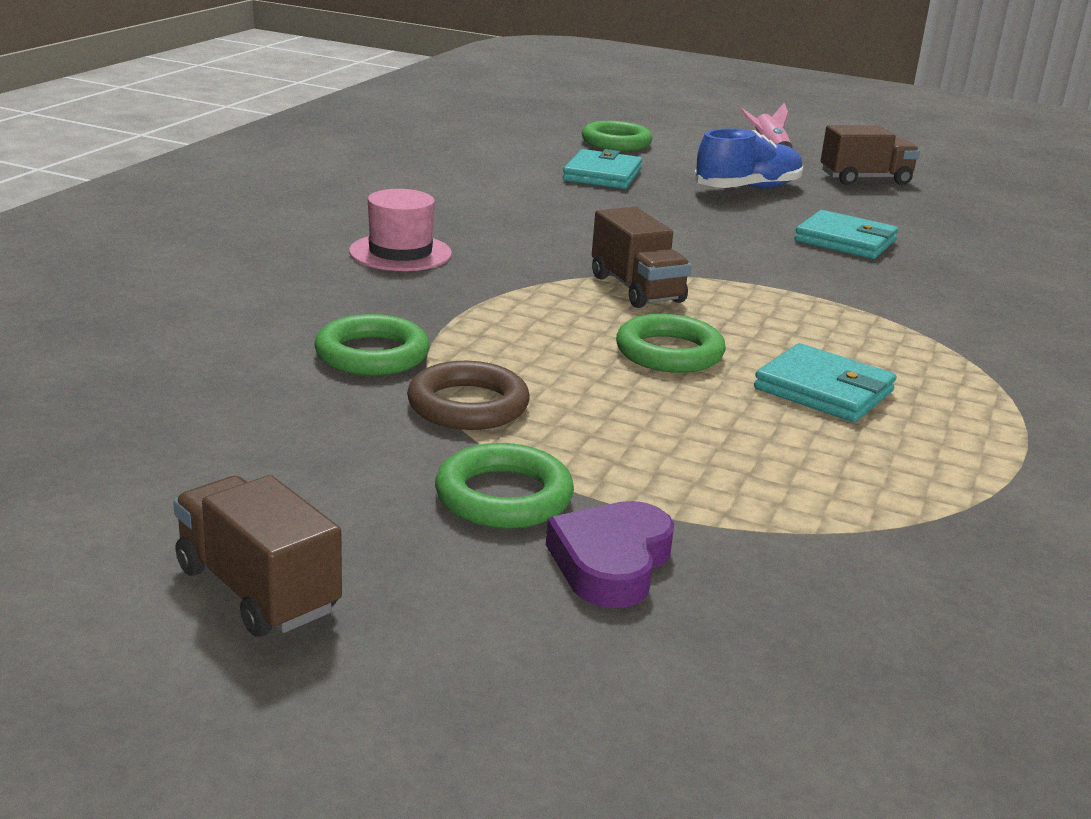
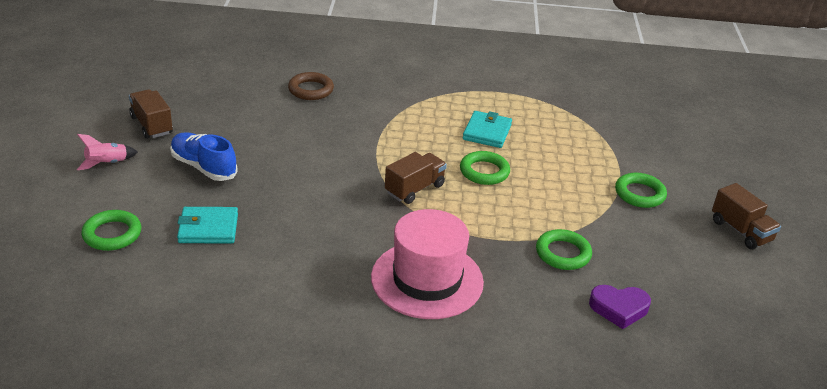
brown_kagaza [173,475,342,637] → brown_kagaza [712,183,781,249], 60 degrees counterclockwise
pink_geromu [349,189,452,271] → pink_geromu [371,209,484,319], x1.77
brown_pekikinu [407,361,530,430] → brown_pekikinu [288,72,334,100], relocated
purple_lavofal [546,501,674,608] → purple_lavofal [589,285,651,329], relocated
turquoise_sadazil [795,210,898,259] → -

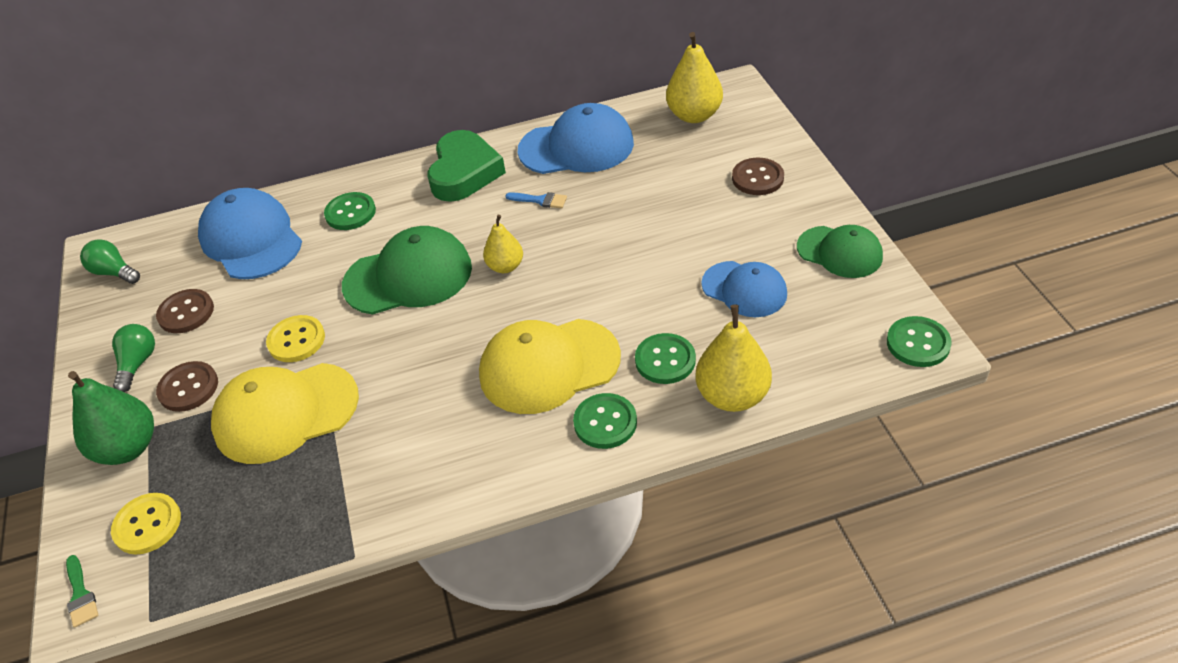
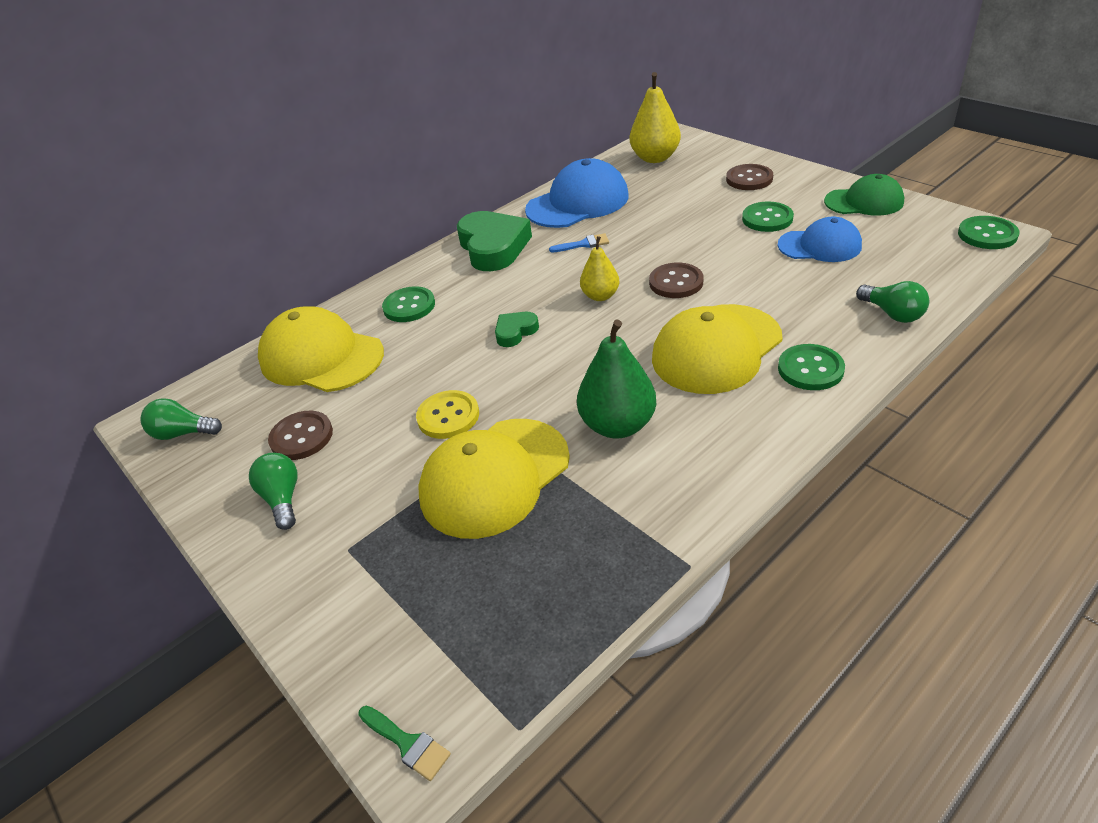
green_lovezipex [68,371,154,465] → green_lovezipex [577,319,656,439], relocated
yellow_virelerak [111,493,181,555] → -
brown_virelerak [156,361,218,412] → brown_virelerak [649,263,704,298], relocated
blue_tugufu [198,188,302,279] → yellow_tugufu [258,306,384,392]
green_tugufu [342,226,472,315] → green_lavofal [495,312,539,347]
green_virelerak [635,333,696,384] → green_virelerak [742,201,794,232], relocated
yellow_lovezipex [696,304,772,412] → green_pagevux [856,281,929,323]

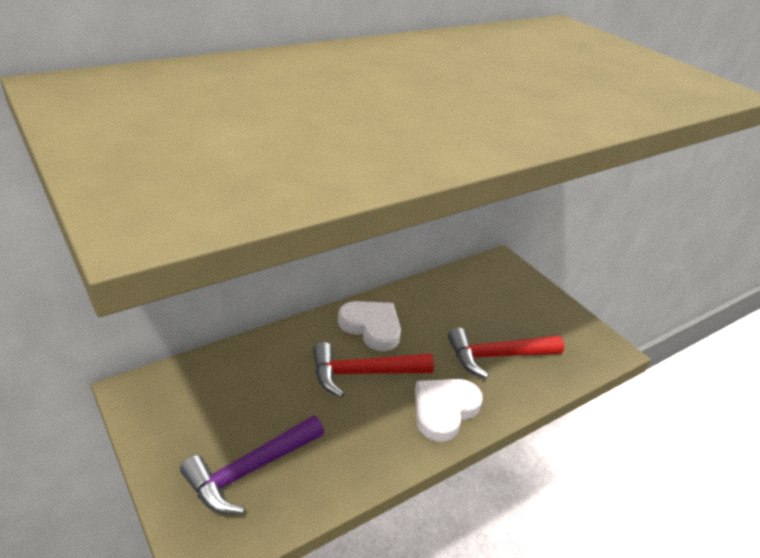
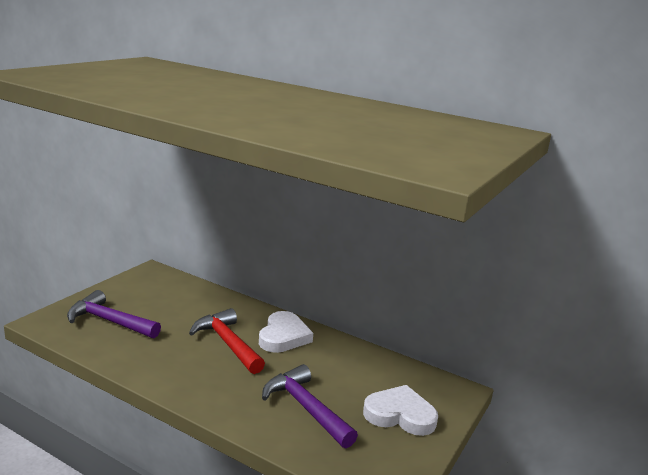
white_lavofal [415,379,483,442] → white_lavofal [363,385,438,436], relocated
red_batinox [448,328,564,379] → purple_batinox [262,364,358,448]

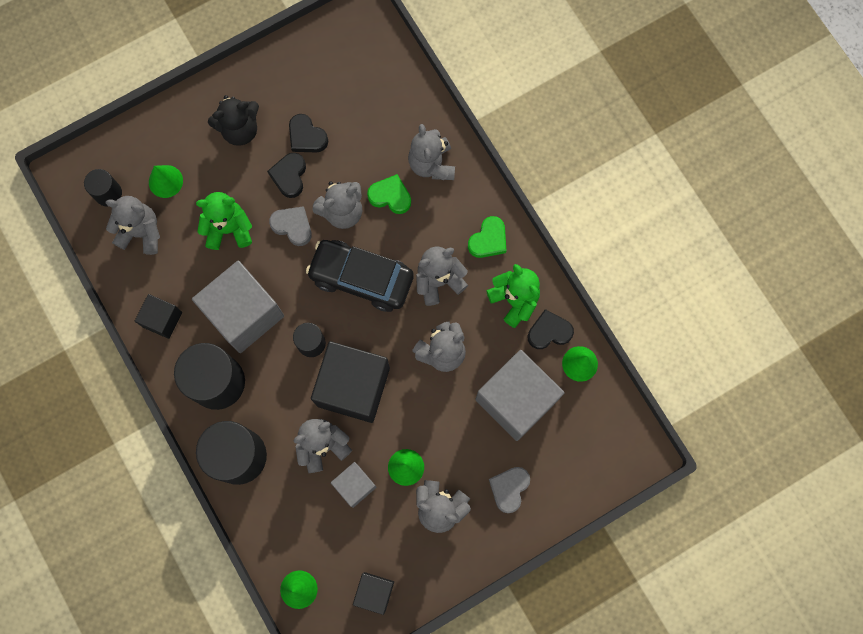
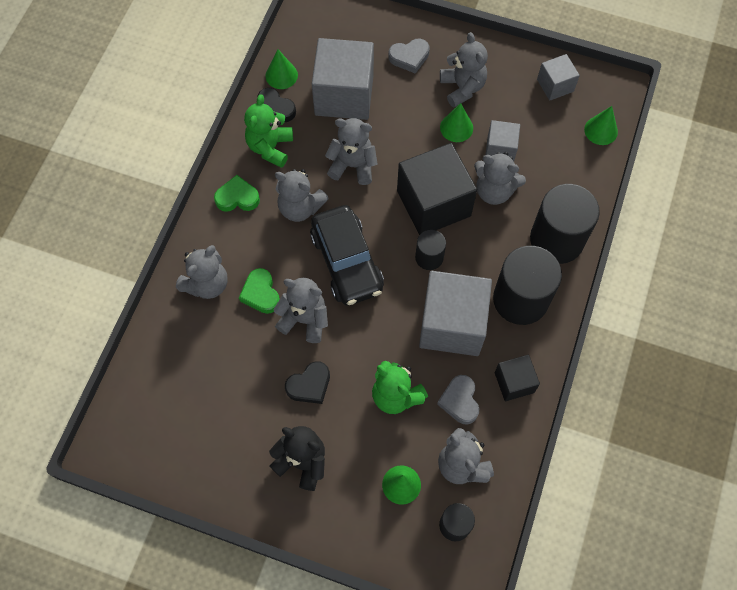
grey_lavofal [269,206,312,246] → grey_lavofal [437,375,479,425], relocated
black_lavofal [289,114,328,152] → -
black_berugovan [353,572,394,615] → grey_berugovan [537,54,580,101]

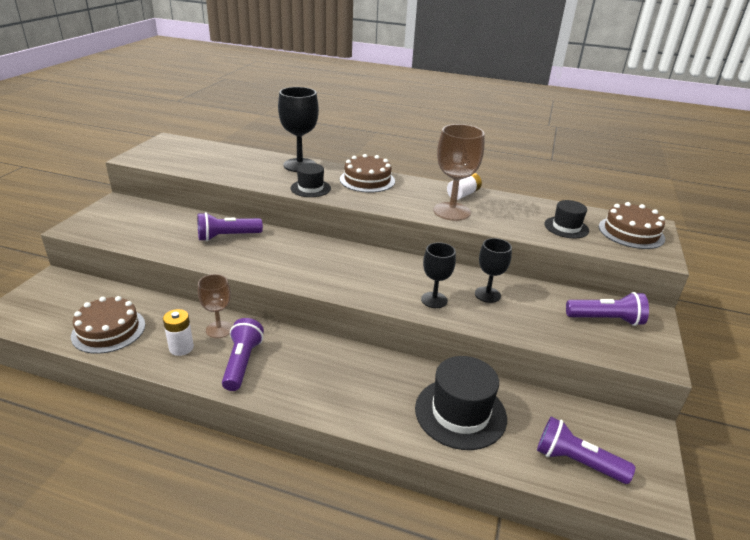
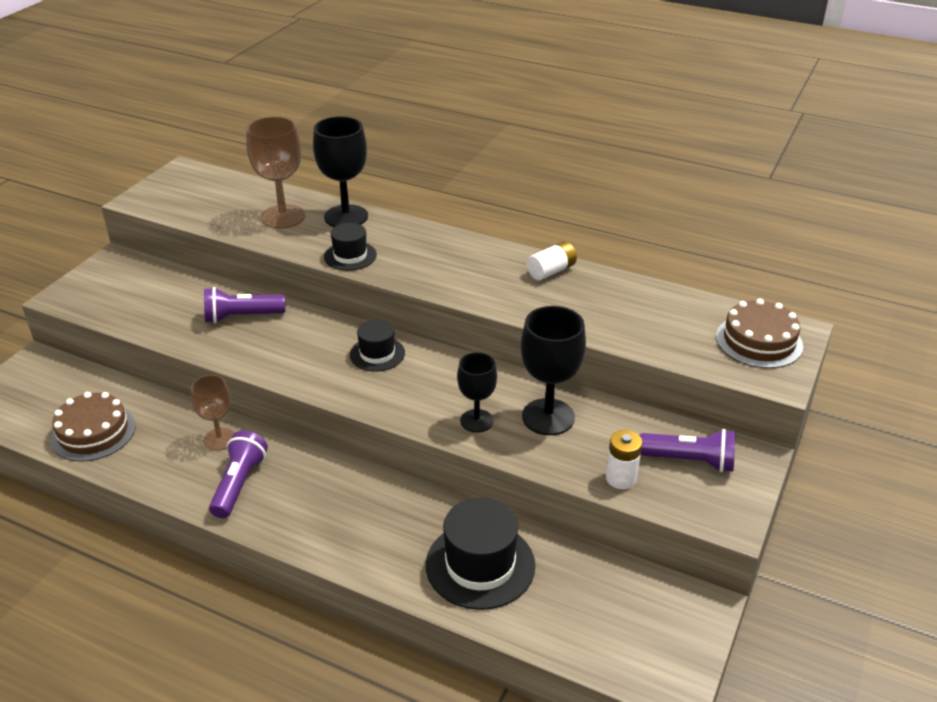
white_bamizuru [163,309,194,356] → white_bamizuru [606,430,642,489], relocated
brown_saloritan [340,154,395,193] → -
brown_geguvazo [433,124,484,221] → brown_geguvazo [246,116,305,229], relocated
black_geguvazo [475,238,512,303] → black_geguvazo [521,306,586,435], x1.59
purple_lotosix [537,417,635,484] → -
black_geromu [544,200,589,238] → black_geromu [350,319,405,372], relocated

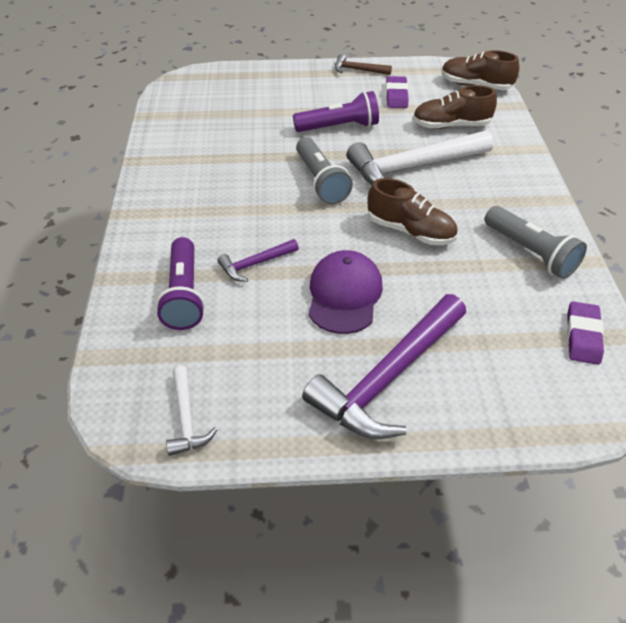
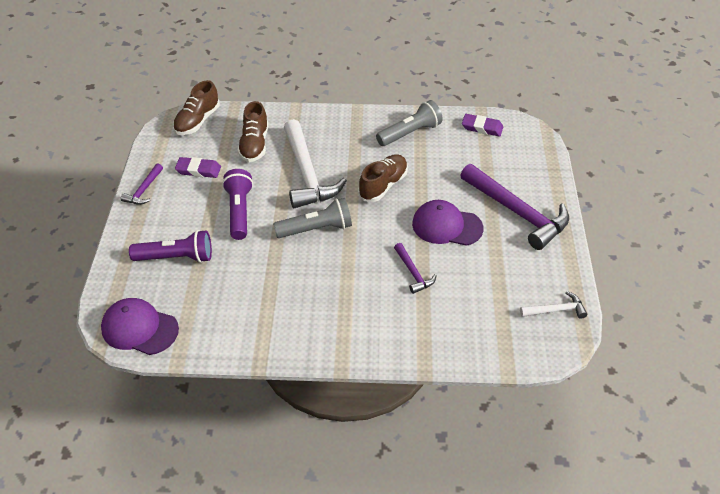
purple_lotosix [156,237,205,330] → purple_lotosix [129,230,212,263], relocated
brown_batinox [335,54,392,75] → purple_batinox [121,163,163,205]
- → purple_tugufu [101,298,179,355]

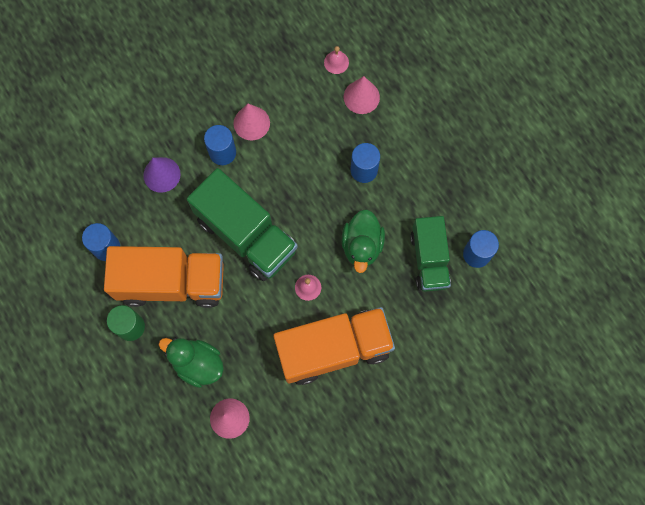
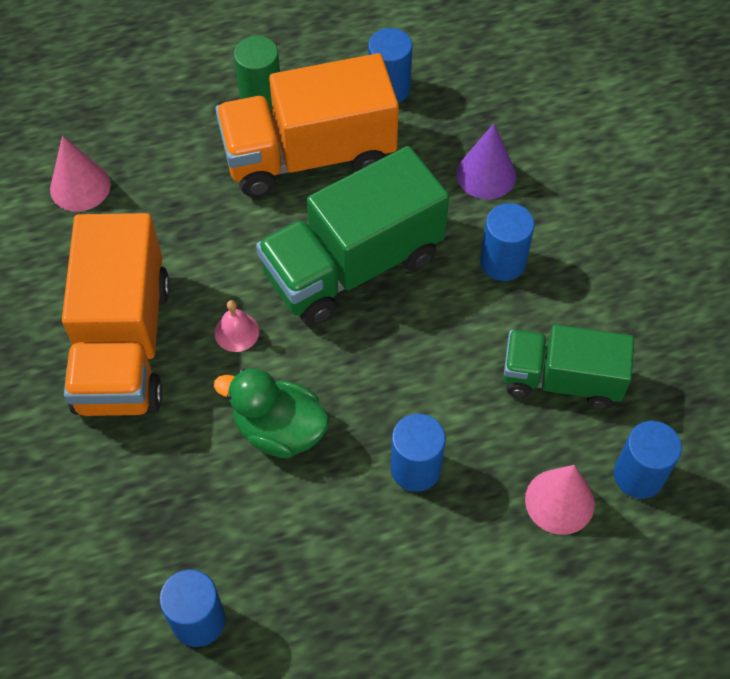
orange_kagaza [104,246,224,308] → orange_kagaza [215,53,399,197], 60 degrees clockwise
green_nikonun [159,338,224,388] → -
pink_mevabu [234,104,270,141] → -
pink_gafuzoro [324,46,349,74] → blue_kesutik [614,421,682,499]
green_kagaza [410,216,451,292] → green_kagaza [503,325,634,409], relocated

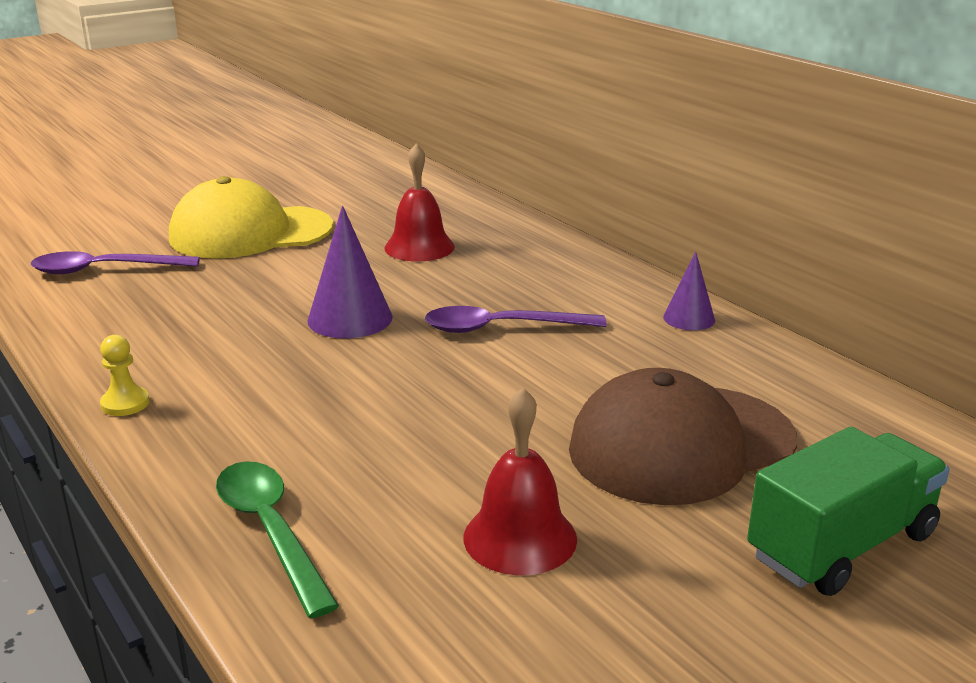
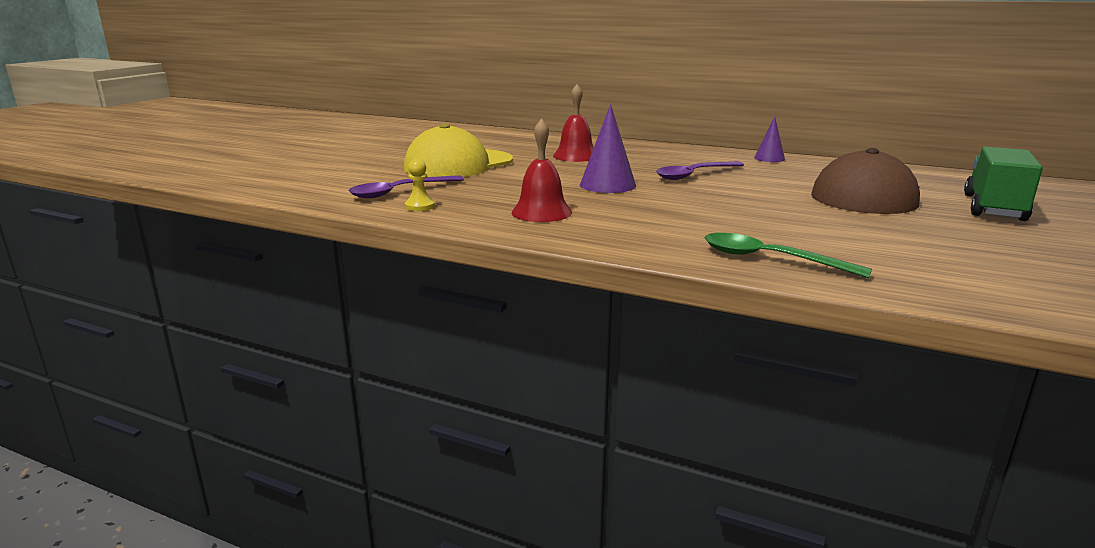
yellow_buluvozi [100,335,150,416] → yellow_buluvozi [405,159,435,211], relocated
red_gafuzoro [464,387,577,575] → red_gafuzoro [511,118,572,222], relocated

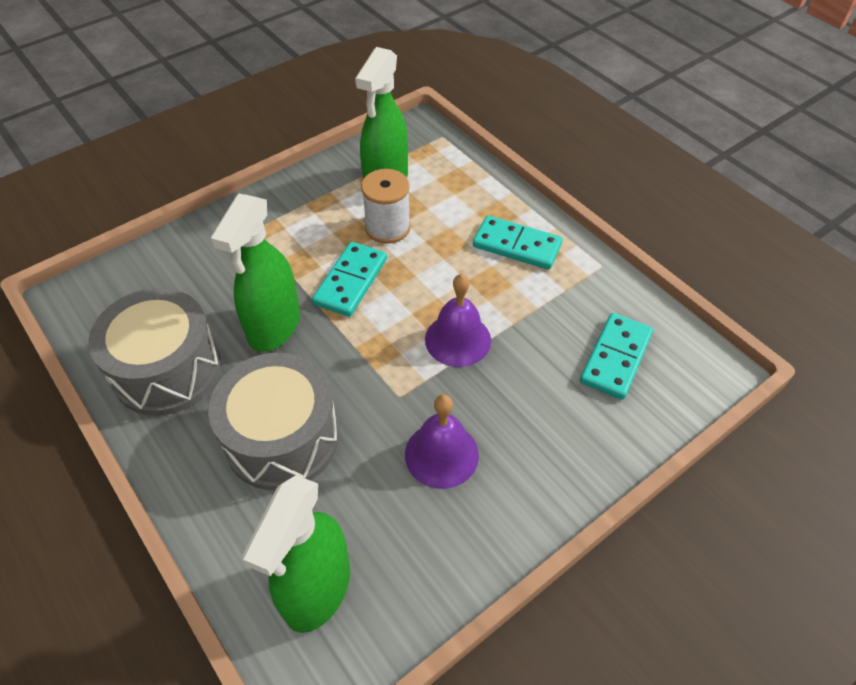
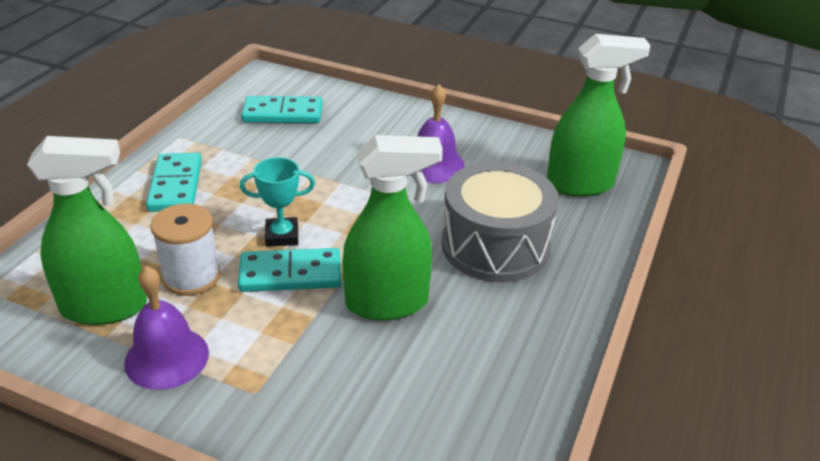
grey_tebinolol [89,288,221,416] → -
purple_gafuzoro [425,274,491,367] → purple_gafuzoro [124,266,209,390], relocated
- → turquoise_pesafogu [240,157,315,247]

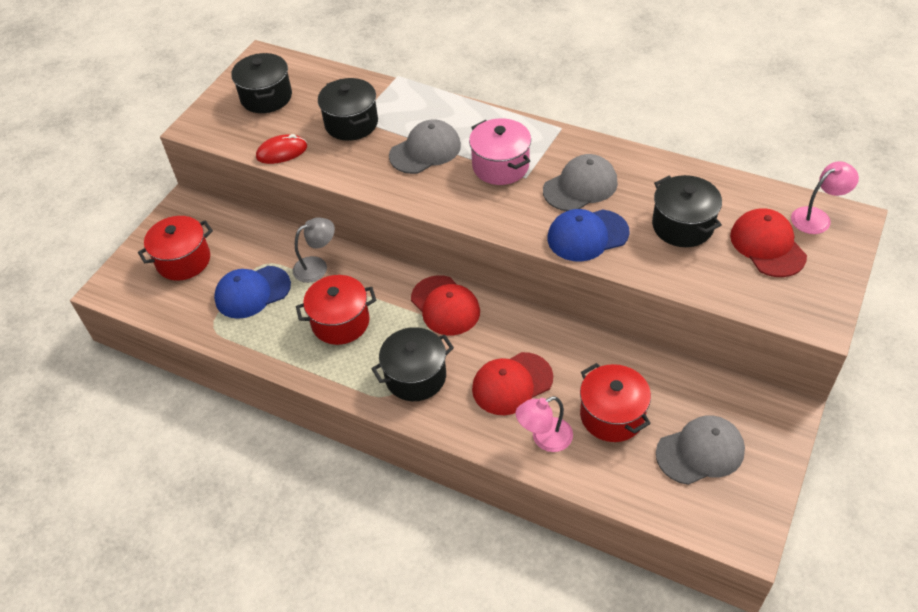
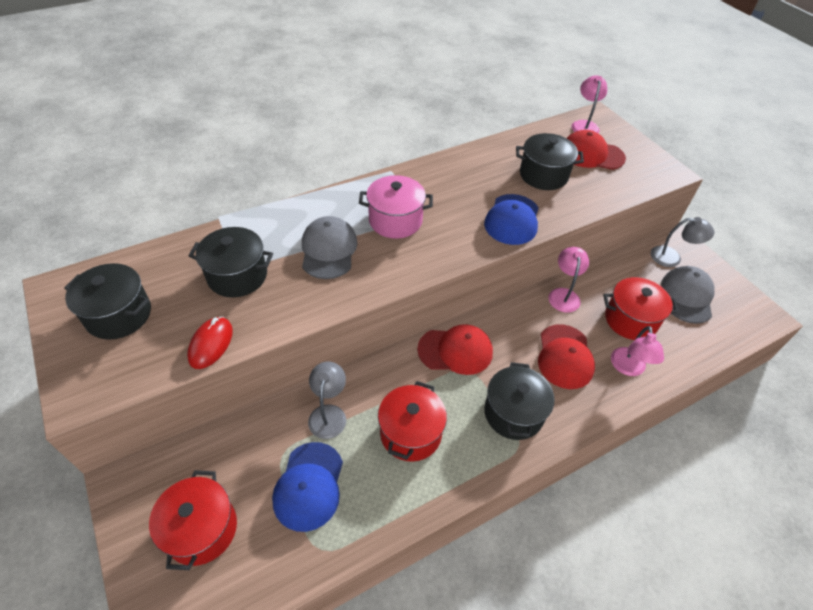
grey_tugufu [543,154,618,211] → -
- → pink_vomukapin [548,247,589,313]
- → grey_vomukapin [651,217,714,267]

